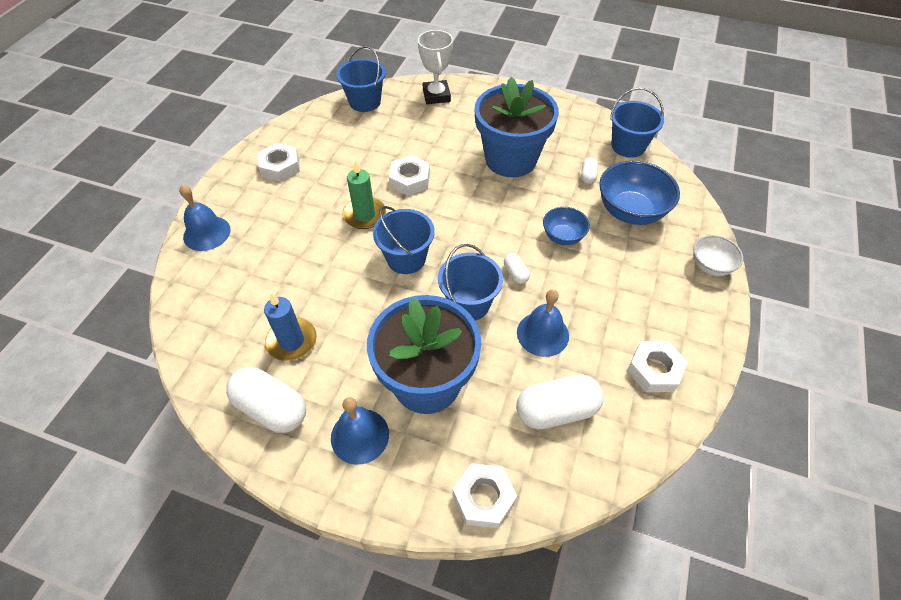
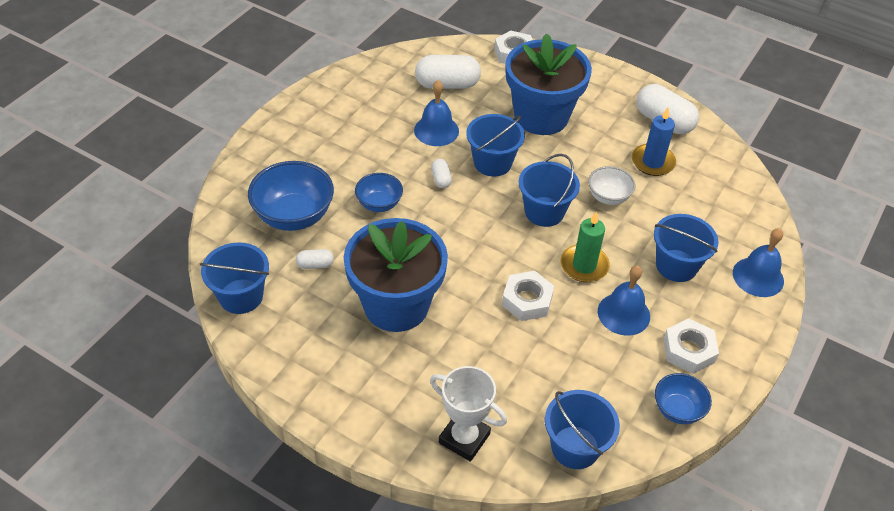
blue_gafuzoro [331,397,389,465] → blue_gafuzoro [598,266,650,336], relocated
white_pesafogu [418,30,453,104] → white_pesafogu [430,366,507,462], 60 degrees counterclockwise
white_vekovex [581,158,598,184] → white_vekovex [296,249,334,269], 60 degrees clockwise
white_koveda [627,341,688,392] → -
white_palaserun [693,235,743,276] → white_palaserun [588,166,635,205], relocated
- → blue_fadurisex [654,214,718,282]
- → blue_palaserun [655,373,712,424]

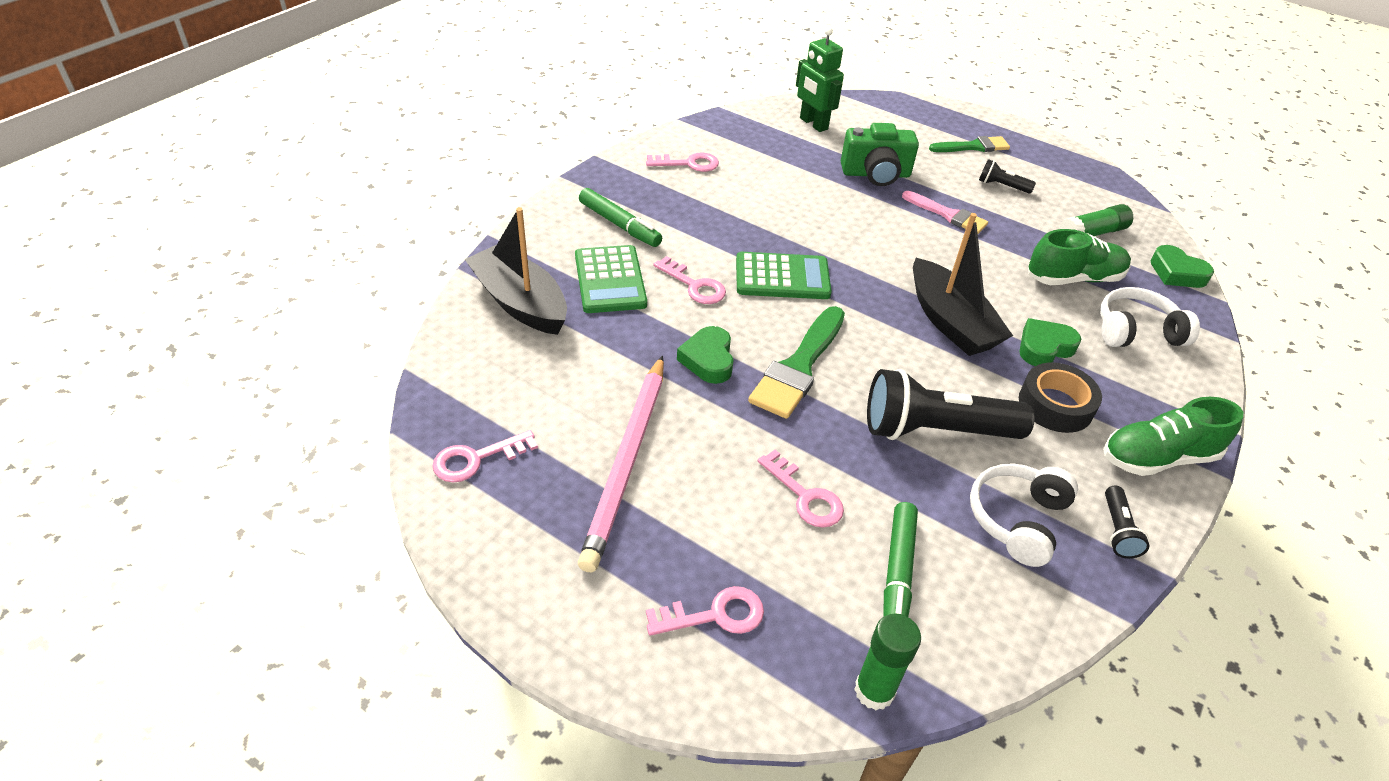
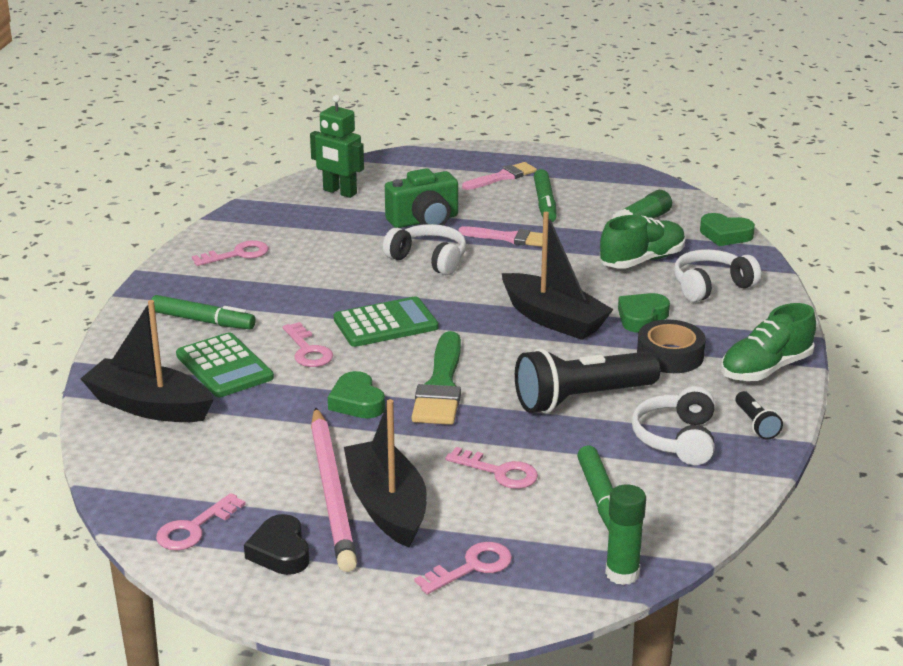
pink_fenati [653,256,726,304] → pink_fenati [283,322,333,367], 45 degrees clockwise
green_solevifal [929,136,1010,152] → pink_solevifal [462,162,537,190]
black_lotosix [979,159,1036,193] → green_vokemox [534,169,556,222]
- → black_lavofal [244,514,309,575]
- → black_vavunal [344,399,427,548]
- → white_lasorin [383,224,466,275]

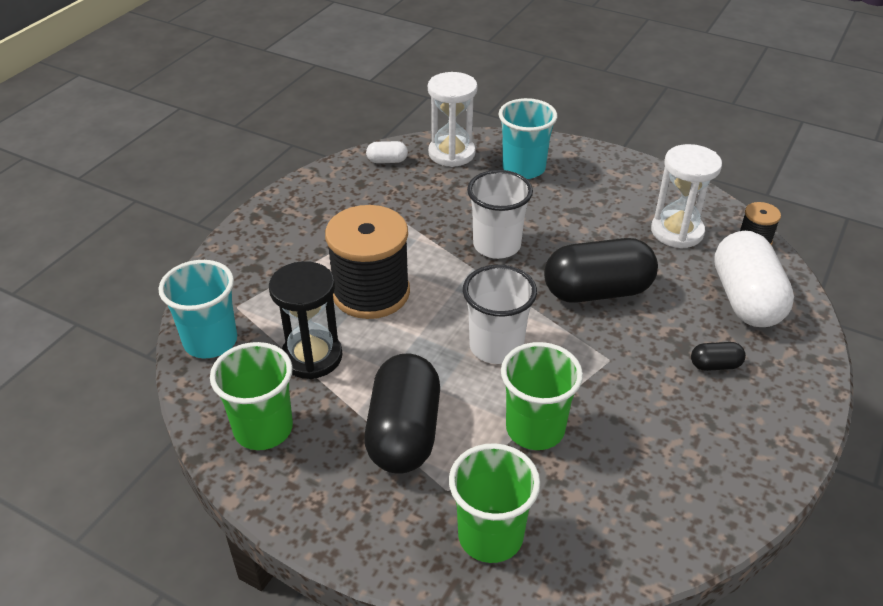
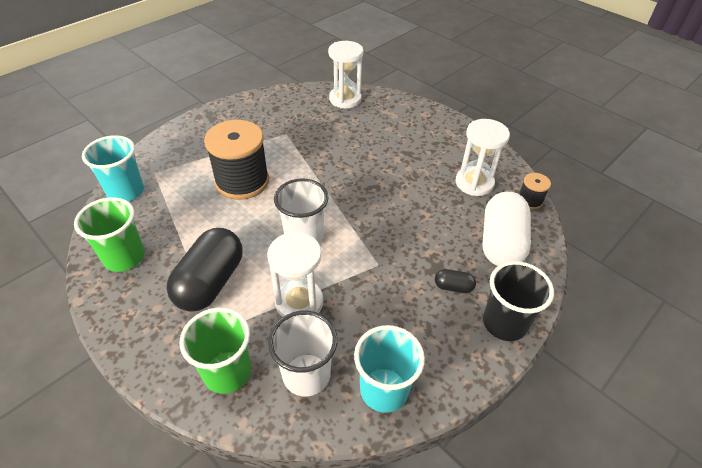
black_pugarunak [269,261,342,379] → -
white_vekovex [366,141,408,163] → -
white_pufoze [467,170,533,259] → white_pufoze [268,311,337,396], relocated
turquoise_pufoze [499,98,557,179] → turquoise_pufoze [354,325,425,413], relocated
green_pufoze [501,342,583,450] → white_pugarunak [267,232,323,317]
black_vekovex [544,238,658,303] → -
- → black_pufoze [483,261,554,341]

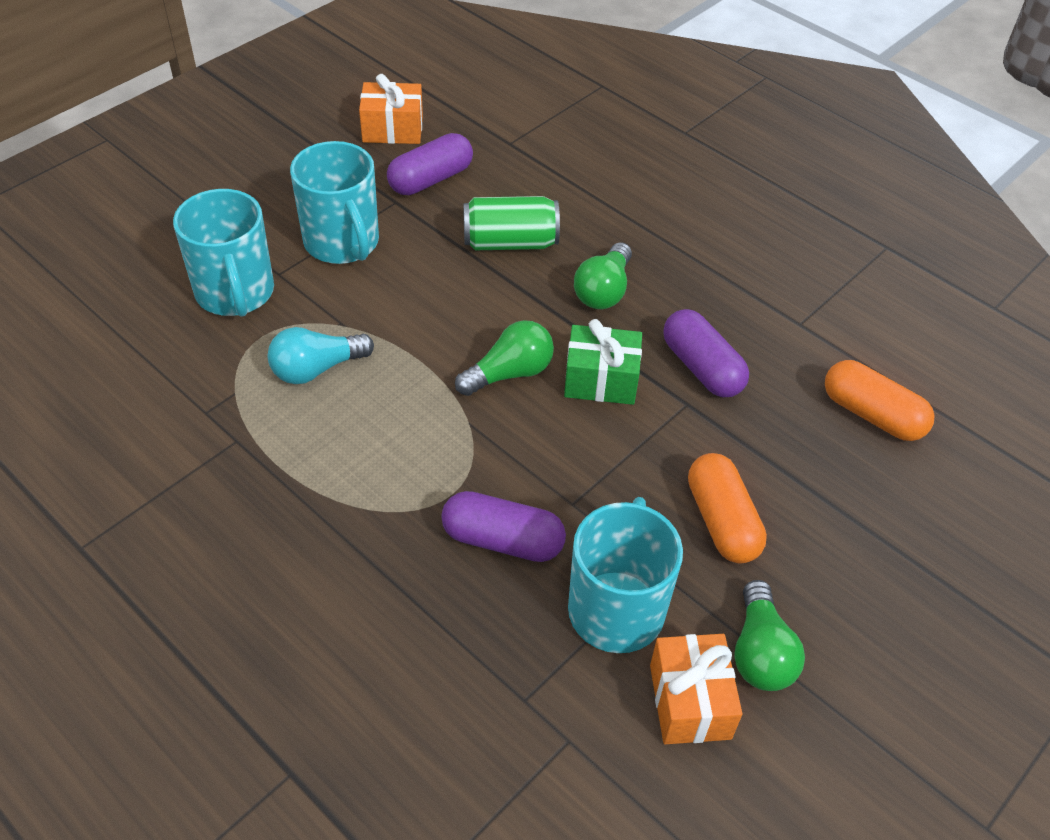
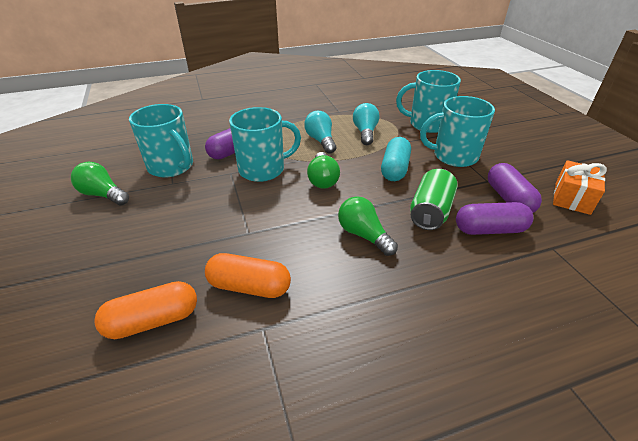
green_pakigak [564,319,642,405] → -
orange_pakigak [650,634,743,744] → -
purple_vekovex [663,309,749,397] → purple_vekovex [456,202,533,235], relocated
orange_vekovex [688,453,767,564] → orange_vekovex [205,253,291,298], relocated
- → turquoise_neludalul [229,107,301,182]
- → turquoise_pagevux [304,111,336,154]
- → turquoise_vekovex [381,137,411,181]

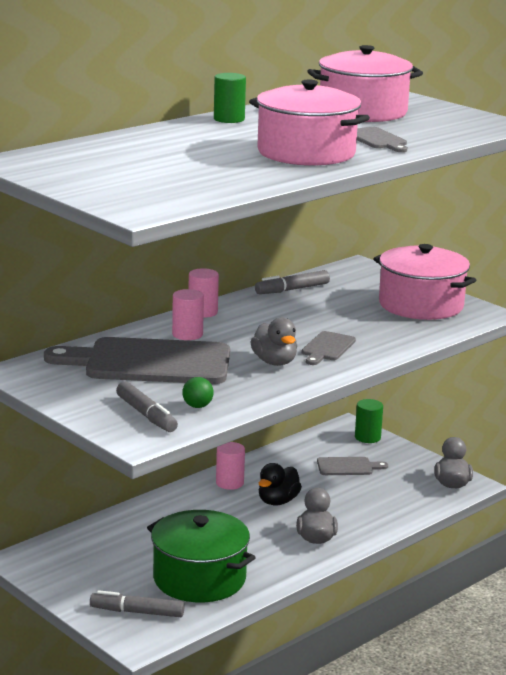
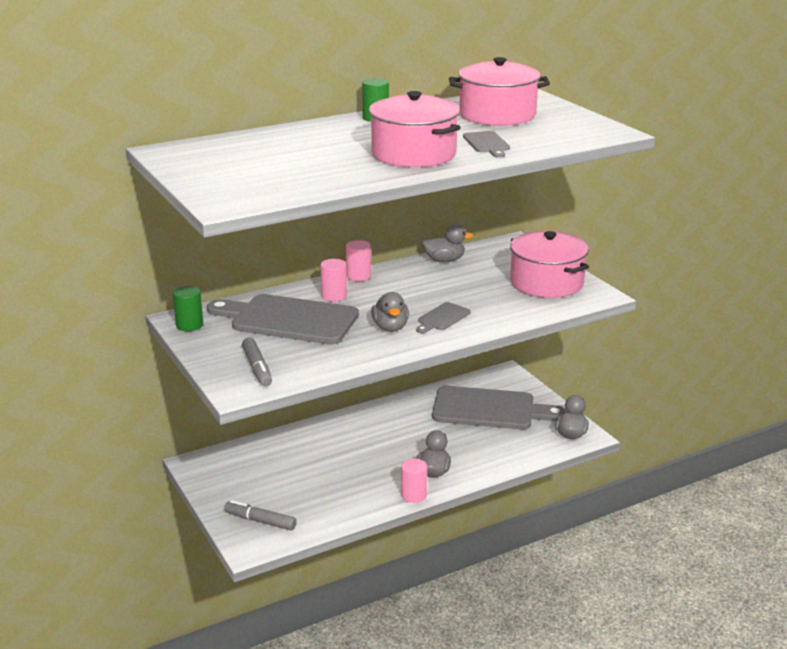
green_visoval [147,510,256,602] → -
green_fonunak [182,377,214,408] → -
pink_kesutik [216,442,245,490] → pink_kesutik [401,458,427,503], relocated
grey_vokemox [255,270,330,294] → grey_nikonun [422,224,473,262]
black_nikonun [259,463,302,505] → -
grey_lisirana [317,457,388,475] → grey_lisirana [432,386,566,430], x2.23
green_kesutik [355,399,383,443] → green_kesutik [173,286,203,331], relocated

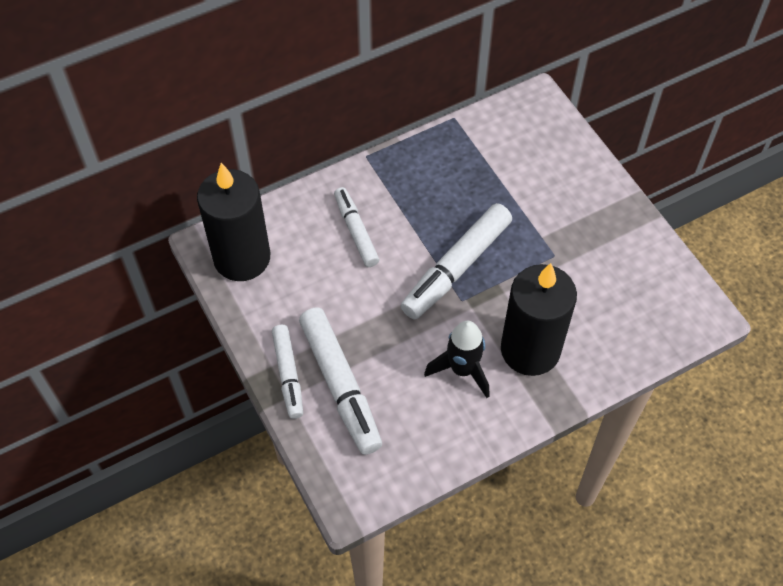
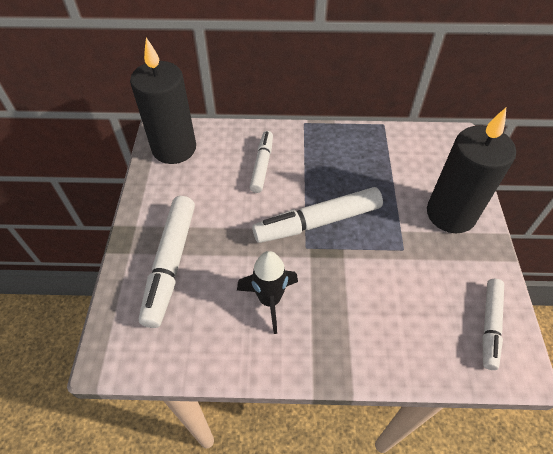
white_vokemox [272,325,303,419] → white_vokemox [482,279,504,370], relocated
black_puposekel [501,263,577,376] → black_puposekel [427,108,516,233], relocated

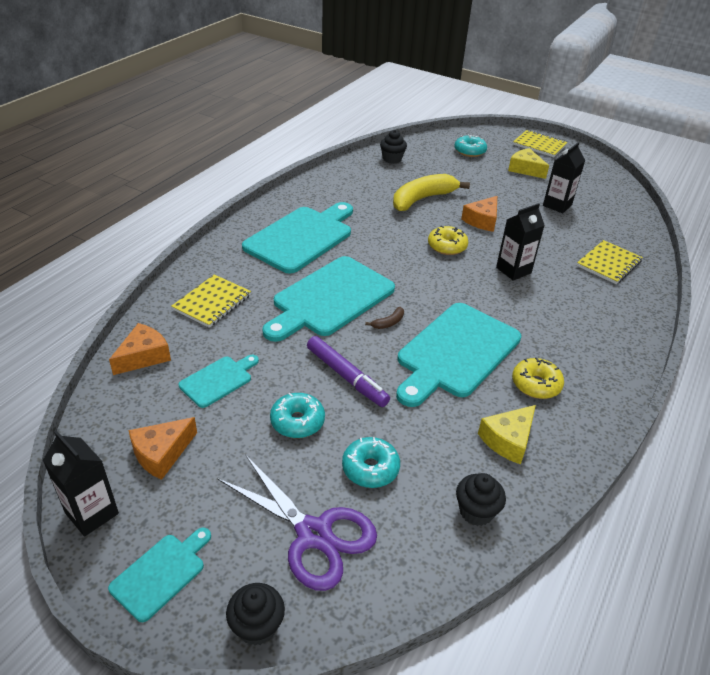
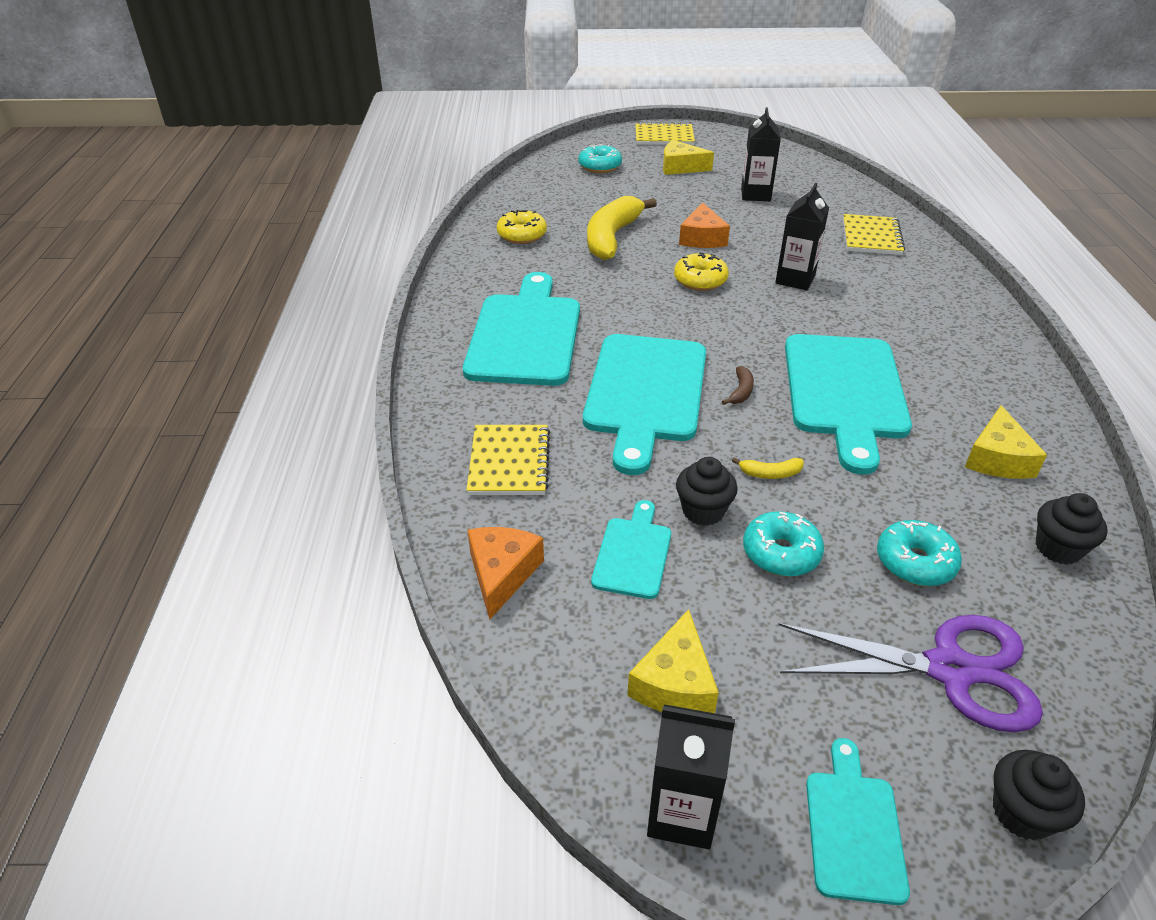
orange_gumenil [128,417,197,480] → yellow_gumenil [627,609,719,713]
purple_vokemox [307,336,390,407] → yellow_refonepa [732,457,804,479]
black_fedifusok [380,130,407,164] → black_fedifusok [676,457,738,526], relocated
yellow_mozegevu [512,357,564,399] → yellow_mozegevu [497,210,547,244], relocated

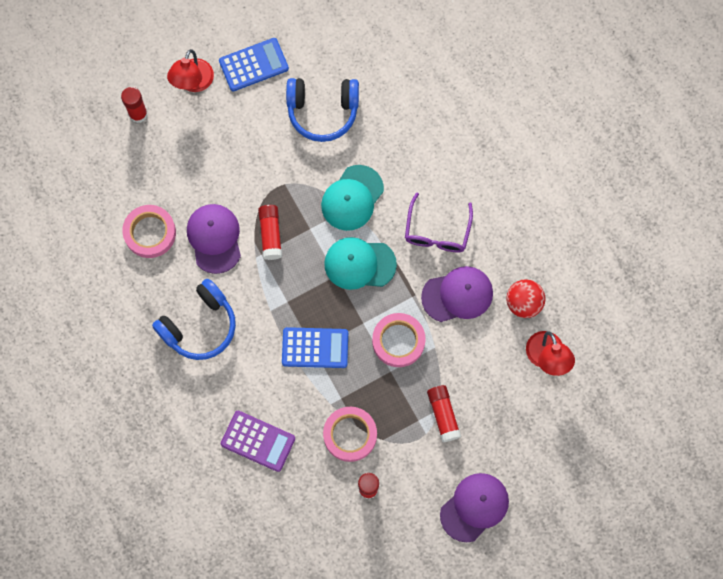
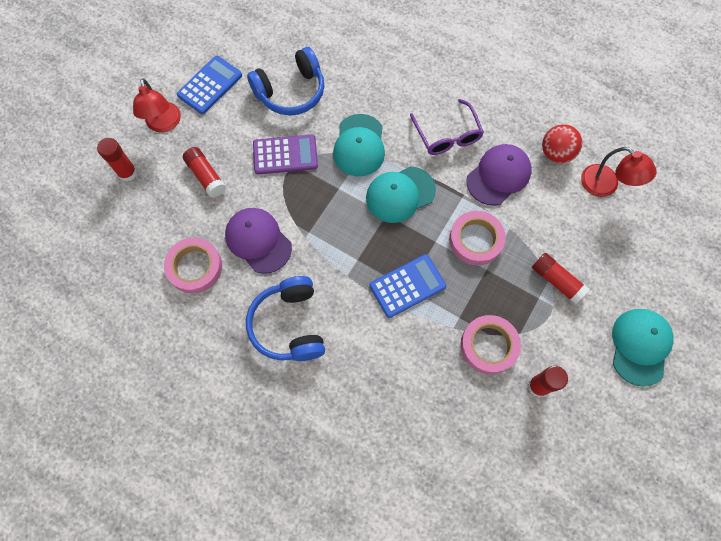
blue_lasorin [152,279,236,360] → blue_lasorin [246,276,325,361], 150 degrees clockwise
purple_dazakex [220,411,295,472] → purple_dazakex [253,134,318,174], relocated
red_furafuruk [258,205,282,260] → red_furafuruk [183,147,226,198], relocated
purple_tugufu [440,473,509,542] → turquoise_tugufu [612,309,674,387]

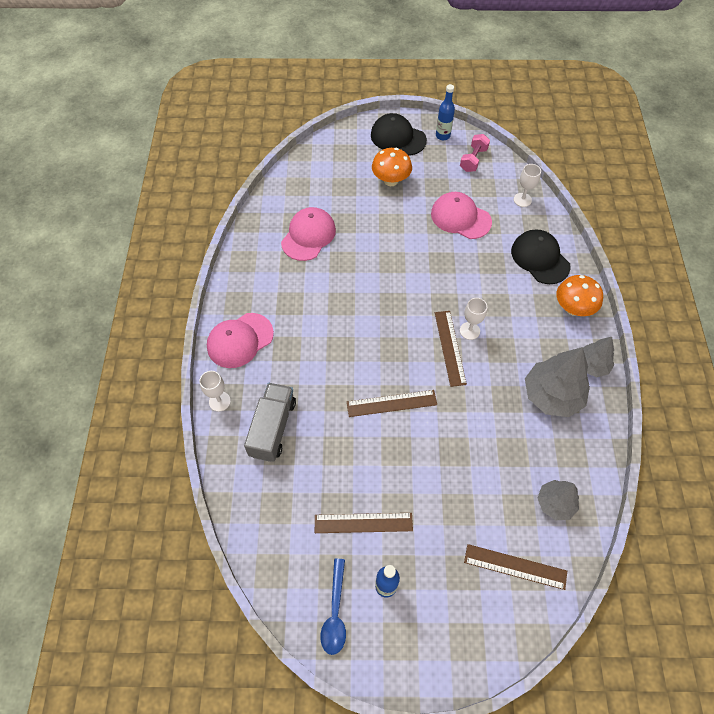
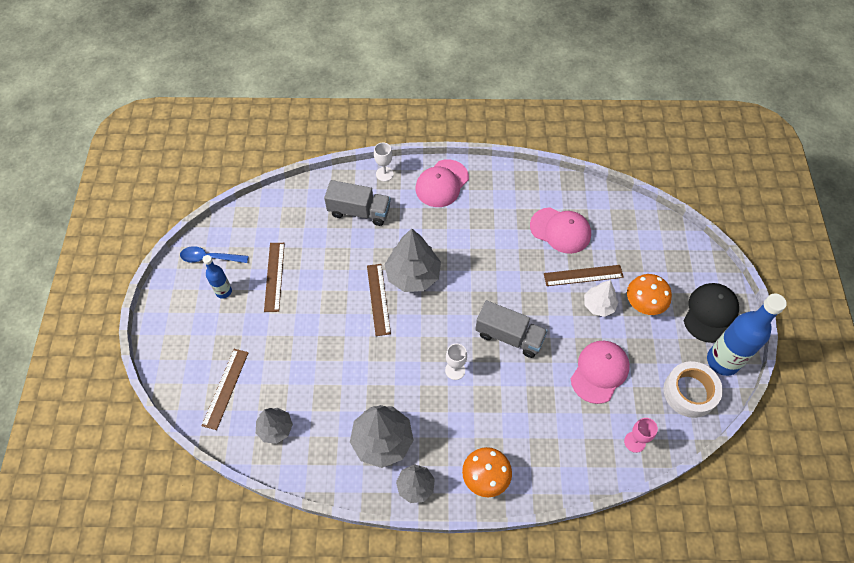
pink_tugufu [207,313,274,368] → pink_tugufu [416,159,469,207], 105 degrees counterclockwise
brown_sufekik [435,311,467,387] → brown_sufekik [544,265,624,286], relocated
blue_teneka [436,84,455,140] → blue_teneka [707,294,787,376], x1.90
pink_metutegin [460,134,490,172] → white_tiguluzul [663,361,723,418]
black_tugufu [511,230,571,284] → -
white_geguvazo [514,164,541,207] → pink_geguvazo [624,418,658,453]
- → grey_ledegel [384,228,441,292]
- → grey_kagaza [475,300,548,358]
- → white_ledegel [584,280,618,317]

